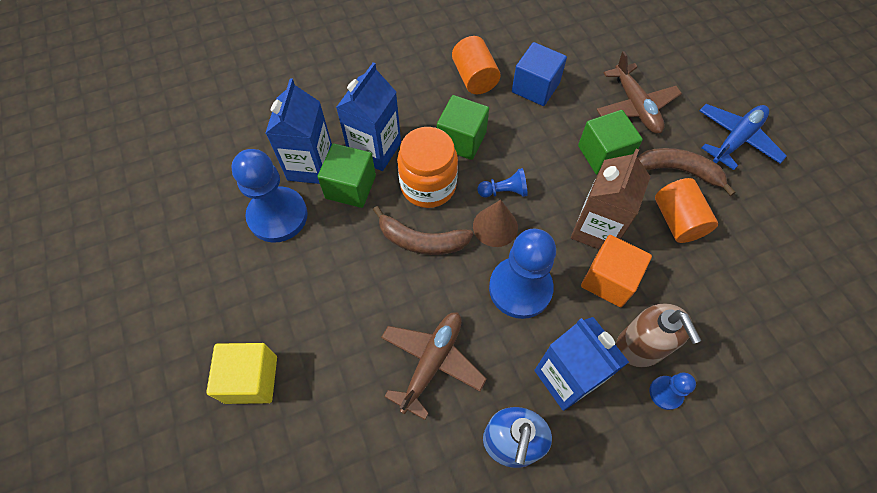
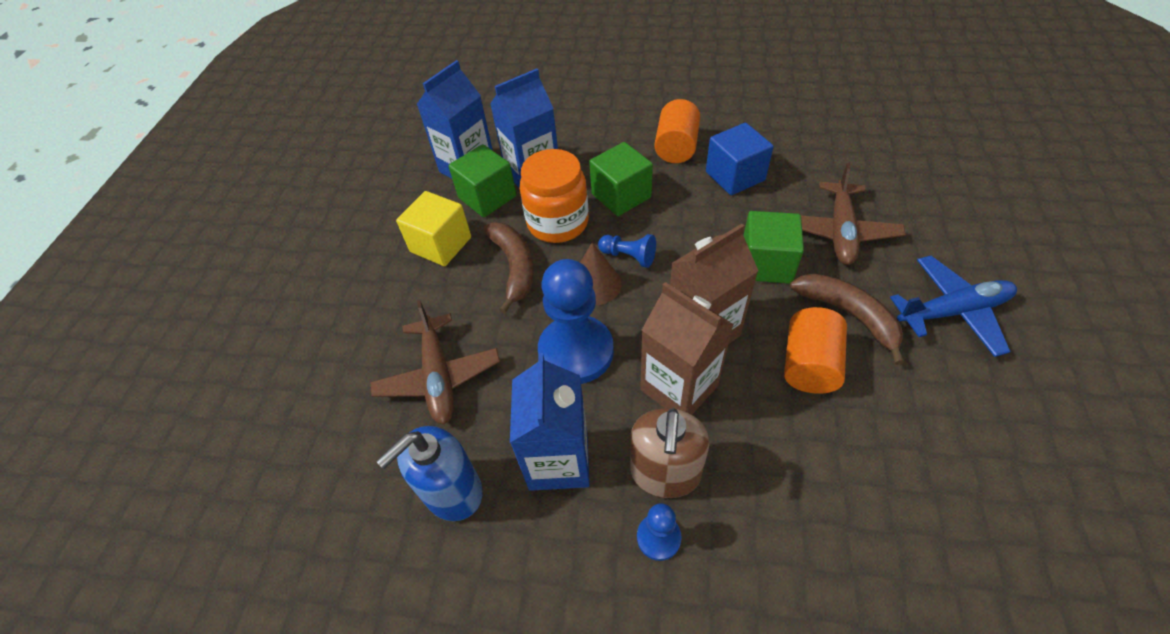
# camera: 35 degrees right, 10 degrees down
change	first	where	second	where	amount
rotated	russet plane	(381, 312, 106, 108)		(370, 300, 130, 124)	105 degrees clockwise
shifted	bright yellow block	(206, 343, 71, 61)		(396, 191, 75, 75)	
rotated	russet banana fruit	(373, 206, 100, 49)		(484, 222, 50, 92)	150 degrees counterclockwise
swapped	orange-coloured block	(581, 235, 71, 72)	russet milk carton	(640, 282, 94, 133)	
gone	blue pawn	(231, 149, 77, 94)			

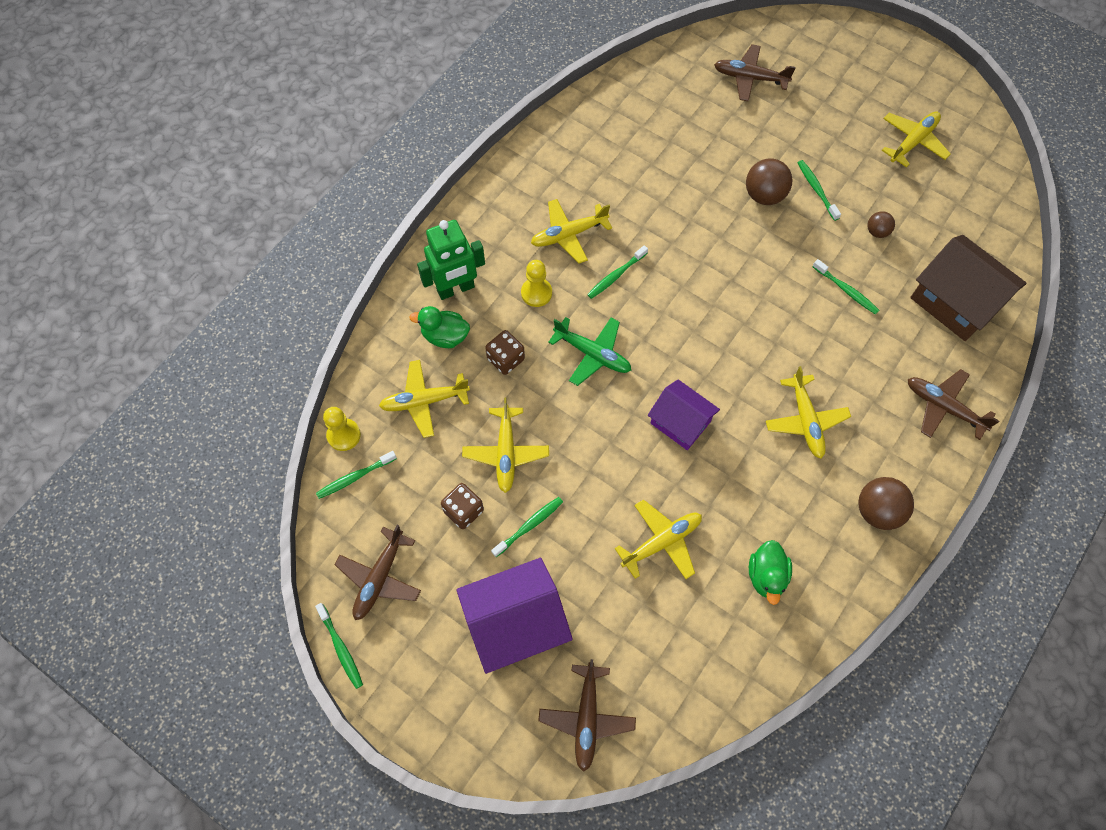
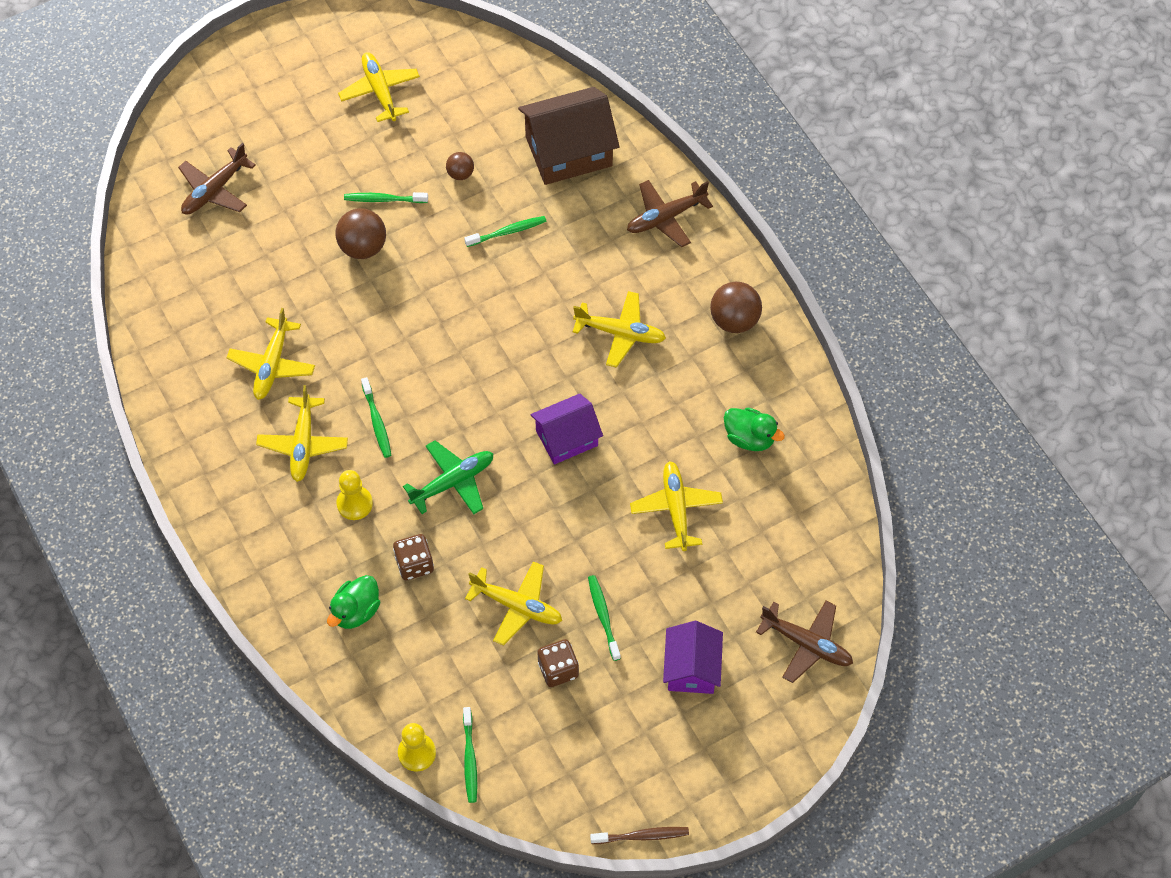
# camera: 65 degrees left, 5 degrees down
change	first	where	second	where	amount
shifted	bright yellow plane	(379, 360, 91, 78)		(227, 308, 88, 92)	
repainted	emerald toothbrush	(315, 603, 48, 86)	russet toothbrush	(590, 827, 99, 17)	
scaled	royal purple toy house	(456, 558, 117, 116)		(663, 621, 60, 73)	x0.64
gone	russet plane	(334, 525, 87, 95)			
gone	emerald toy robot	(417, 220, 68, 80)			

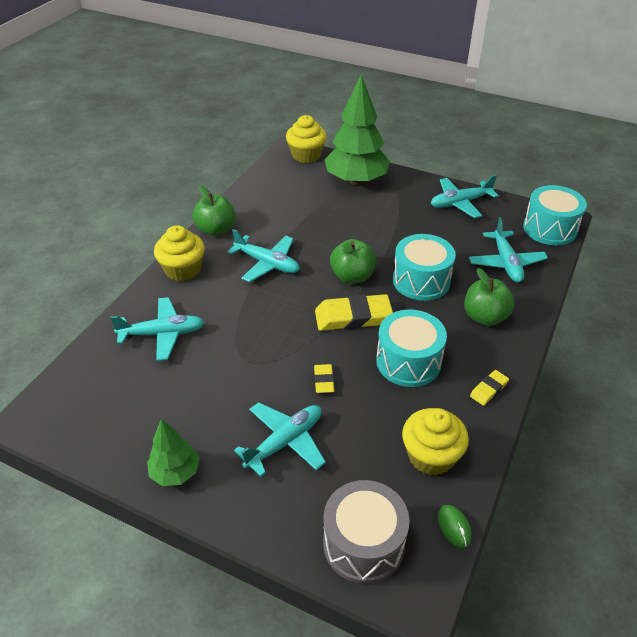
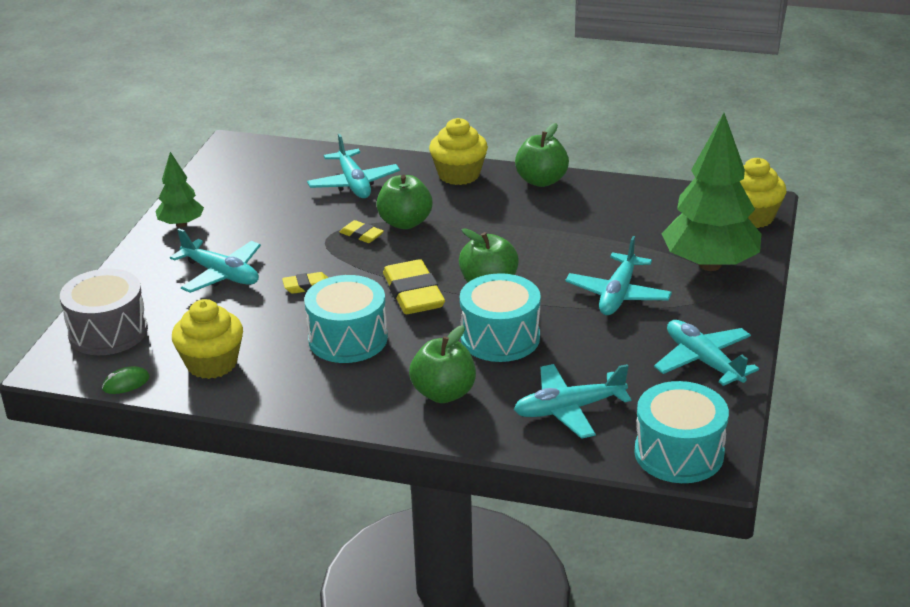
# camera: 80 degrees right, 10 degrees down
change	first	where	second	where	amount
shifted	bright yellow gum eraser	(470, 370, 39, 36)		(340, 220, 44, 23)	
new			emerald toy apple	(376, 175, 57, 54)	
shifted	teal plane	(227, 229, 73, 53)		(565, 236, 107, 79)	

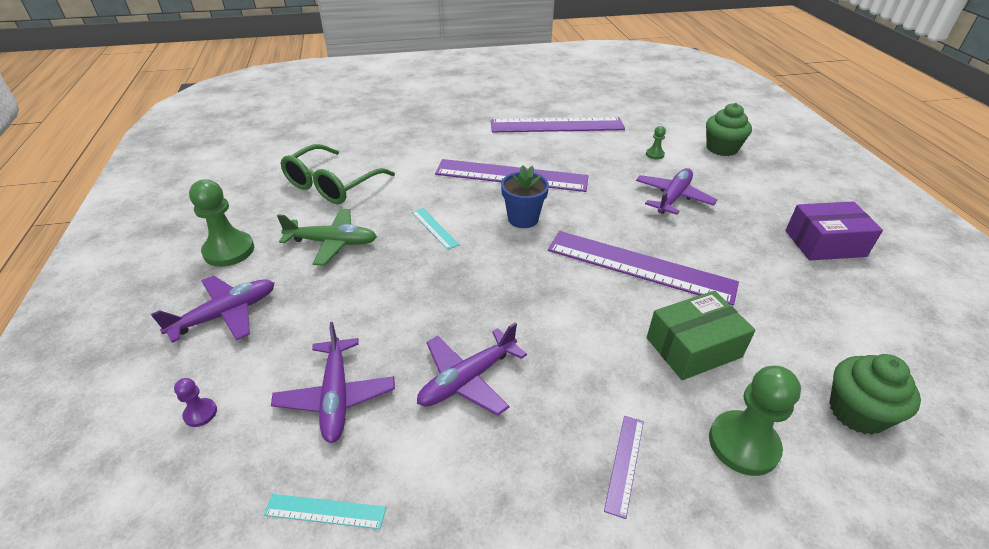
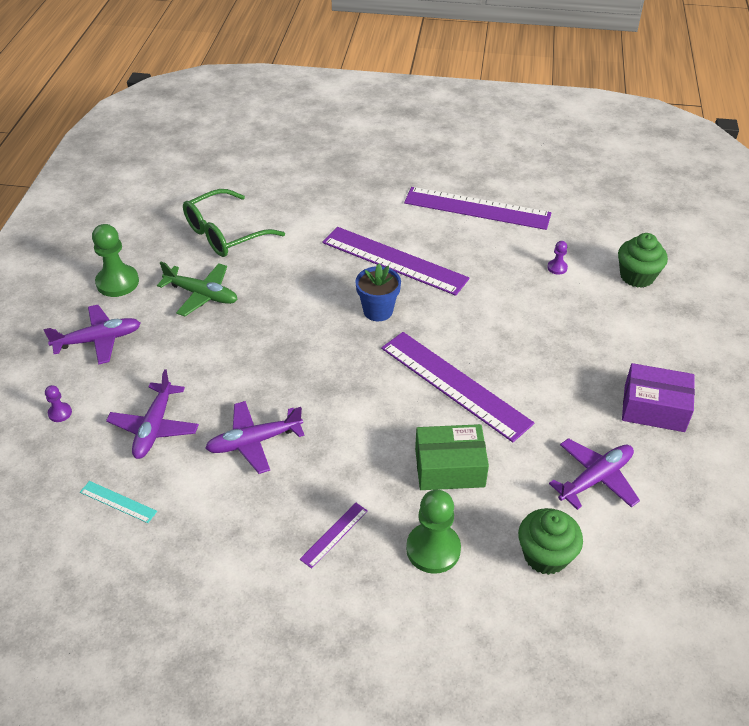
# camera: 20 degrees right, 5 degrees up
change	first	where	second	where	amount
repainted	emerald pawn	(646, 126, 20, 33)	royal purple pawn	(547, 241, 21, 34)	
shifted	royal purple plane	(636, 168, 81, 47)		(549, 438, 91, 72)	
gone	teal measuring stick	(412, 208, 48, 42)			

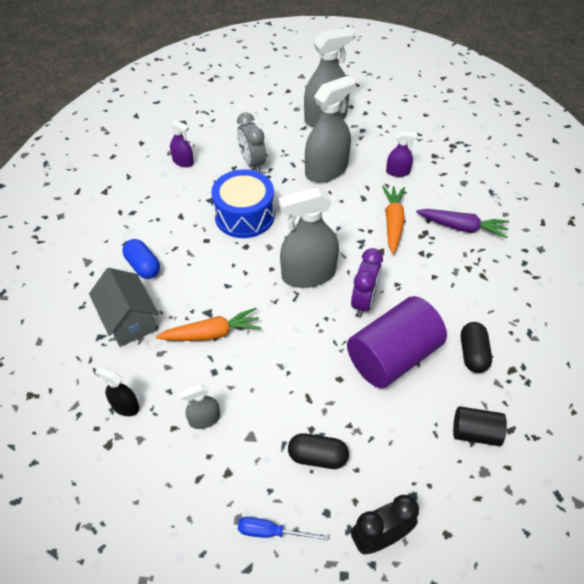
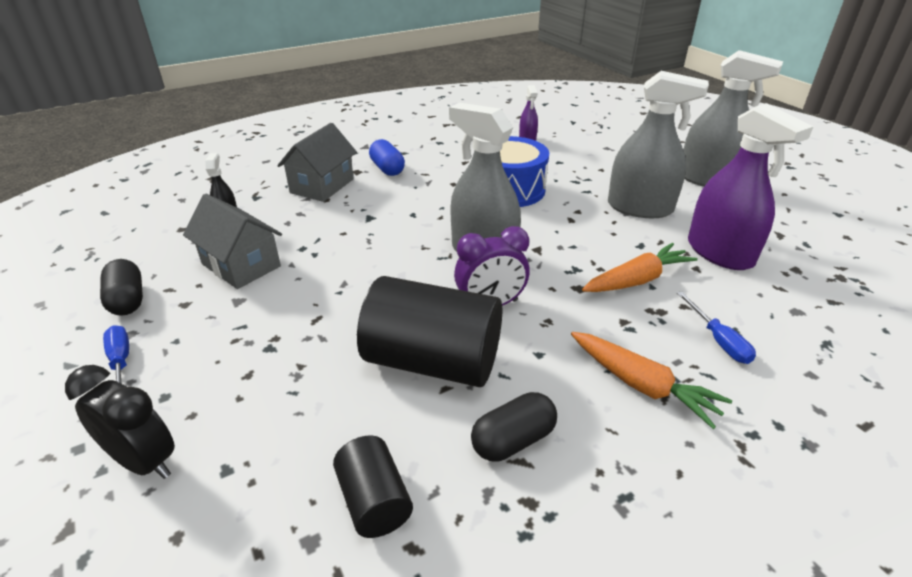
# camera: 55 degrees right, 15 degrees down
change	first	where	second	where	amount
shifted	ebony capsule	(288, 433, 61, 36)		(100, 259, 43, 57)	
swapped	gray sprayer	(180, 384, 40, 45)	gray toy house	(183, 193, 99, 96)	
repainted	royal purple solid cylinder	(347, 296, 100, 92)	ebony solid cylinder	(357, 276, 145, 111)	
rotated	blue capsule	(122, 239, 38, 40)		(369, 139, 36, 37)	45 degrees counterclockwise
shifted	orange-coloured root vegetable	(156, 308, 105, 33)		(571, 332, 161, 97)	
swapped	royal purple root vegetable	(416, 209, 93, 30)	blue screwdriver	(677, 291, 79, 73)	
scaled	royal purple sprayer	(386, 131, 32, 46)		(688, 103, 125, 167)	x2.03
gone	gray bedside clock	(237, 112, 29, 60)			

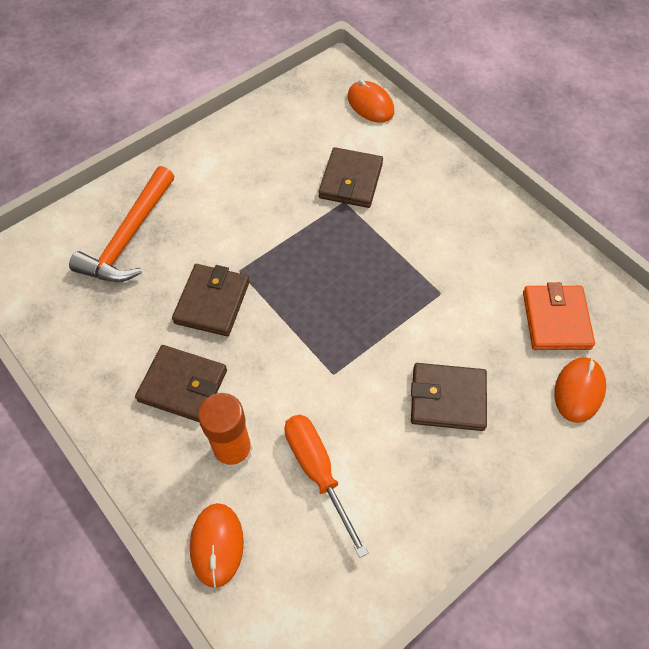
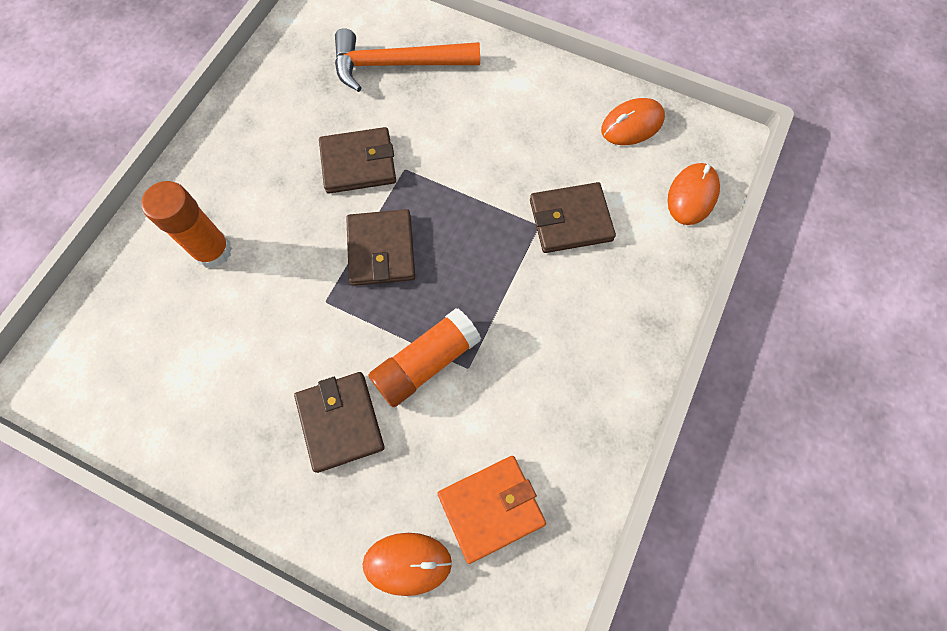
# camera: 65 degrees right, 10 degrees up
change	first	where	second	where	amount
shifted	russet wallet	(135, 345, 92, 77)		(346, 209, 69, 77)	
new			orange-coloured glue	(368, 308, 113, 99)	
shifted	orange-coloured mouse	(190, 503, 54, 85)		(601, 98, 64, 47)	
gone	orange-coloured screwdriver	(284, 414, 85, 144)			

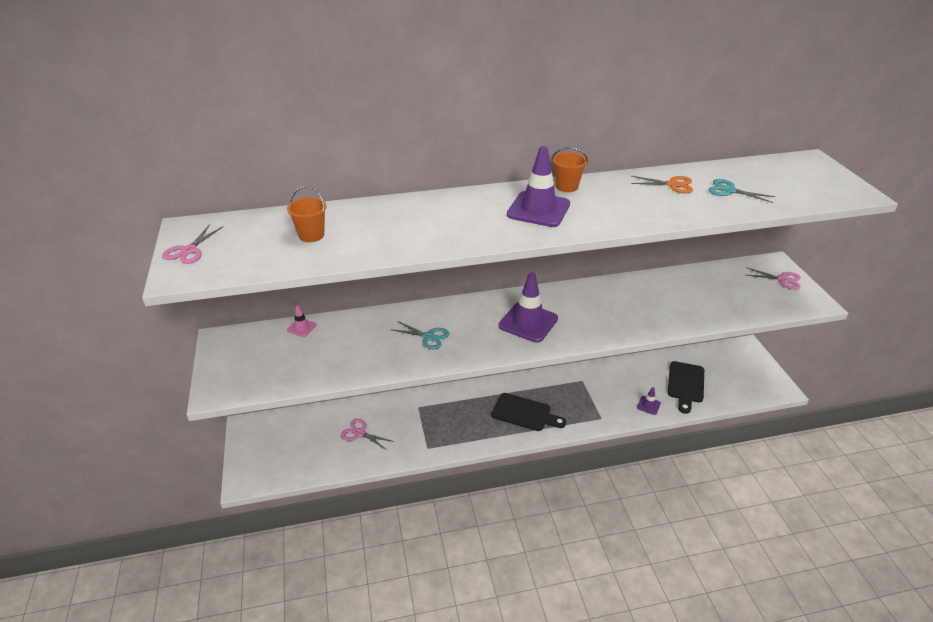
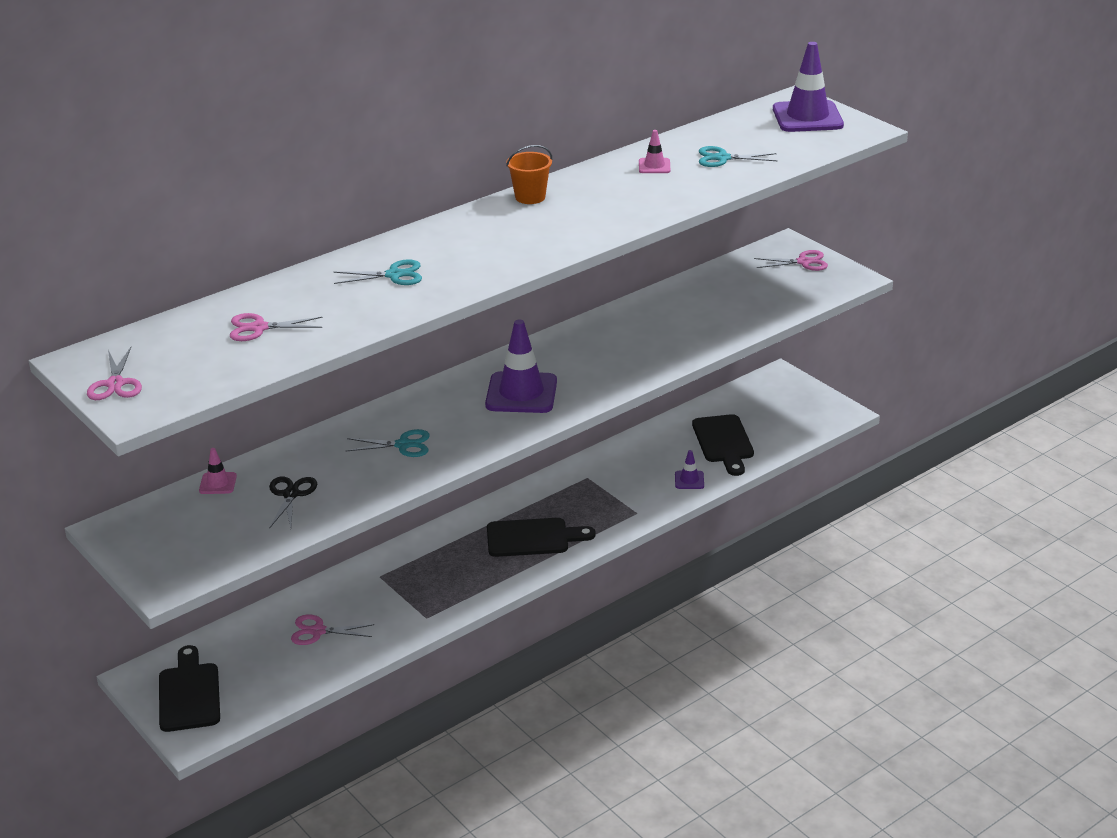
# camera: 25 degrees left, 5 degrees down
change	first	where	second	where	amount
new			ebony chopping board	(159, 645, 61, 87)	
swapped	orange-coloured bucket	(287, 186, 40, 56)	rosy scissors	(230, 313, 93, 28)	
new			ebony scissors	(269, 477, 48, 52)	
new			teal scissors	(334, 259, 88, 26)	
swapped	orange-coloured scissors	(631, 176, 62, 17)	rosy safety cone	(639, 130, 31, 43)	
shifted	royal purple safety cone	(507, 146, 63, 81)		(773, 42, 71, 90)	

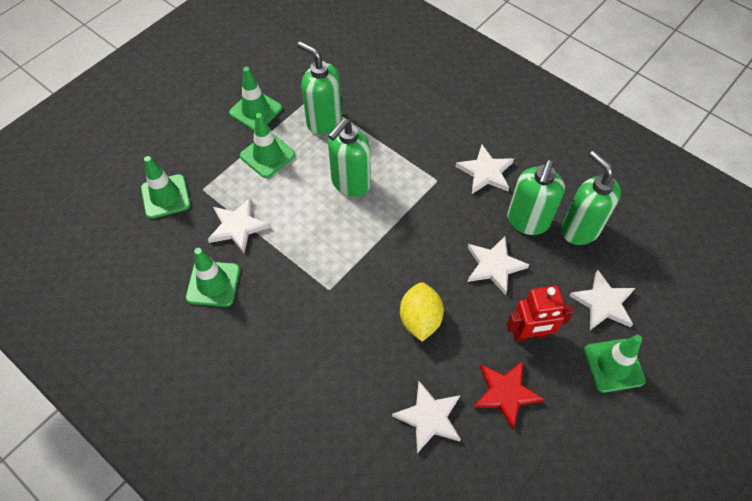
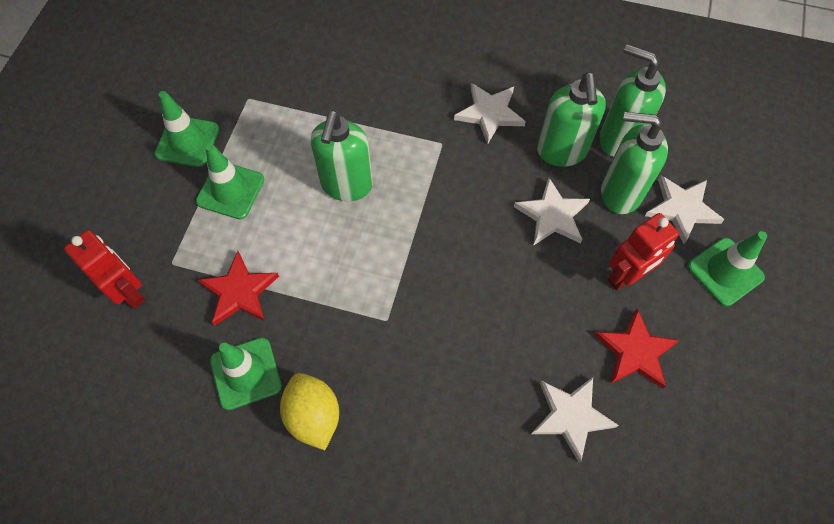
# camera: 25 degrees left, 5 degrees up
change	first	where	second	where	amount
swapped	emerald safety cone	(141, 156, 49, 63)	crimson toy robot	(64, 230, 81, 79)	
repainted	pure white five-pointed star	(208, 198, 62, 55)	crimson five-pointed star	(198, 251, 81, 75)	
shifted	bright yellow toy lemon	(400, 282, 44, 59)		(280, 373, 59, 77)	
shifted	emerald pump bottle	(297, 41, 45, 94)		(601, 112, 67, 102)	

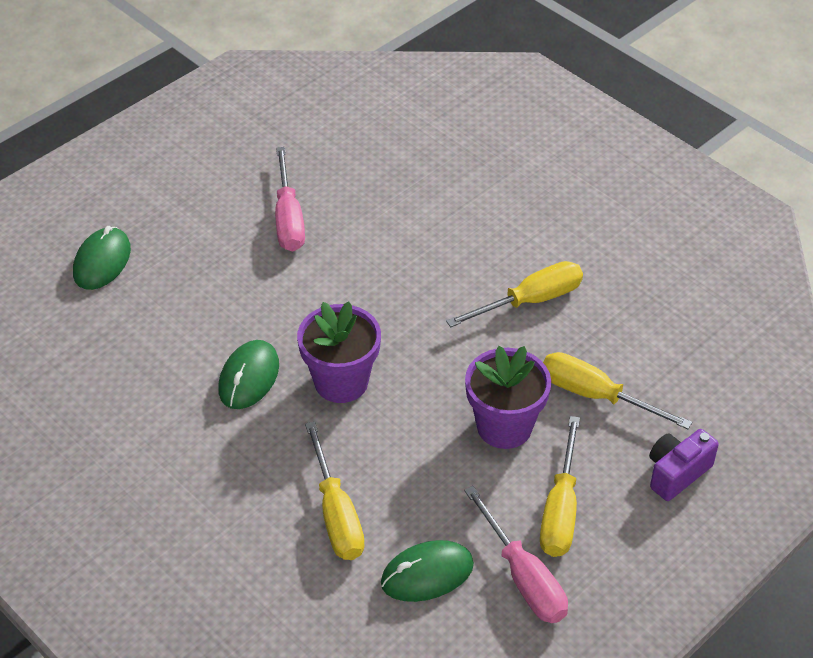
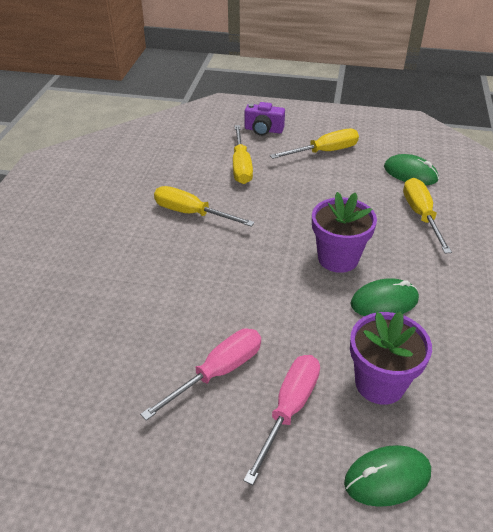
# camera: 125 degrees left, 5 degrees down
change	first	where	second	where	amount
shifted	rosy screwdriver	(464, 486, 104, 137)		(243, 355, 77, 130)	
shifted	royal purple plant pot	(465, 346, 86, 103)		(350, 311, 82, 94)	
rotated	bright yellow screwdriver	(305, 421, 60, 139)		(403, 178, 49, 76)	45 degrees counterclockwise

